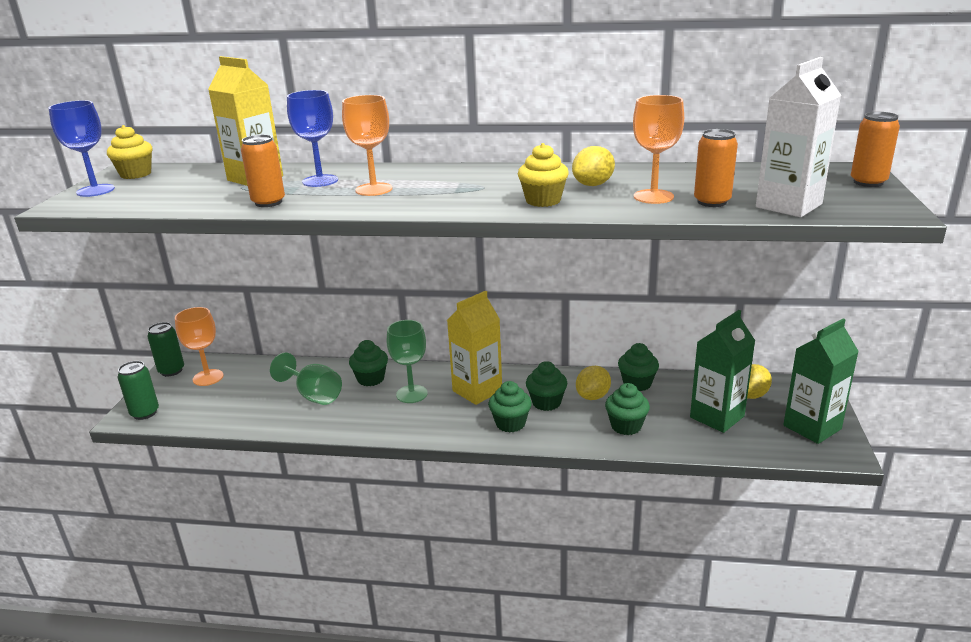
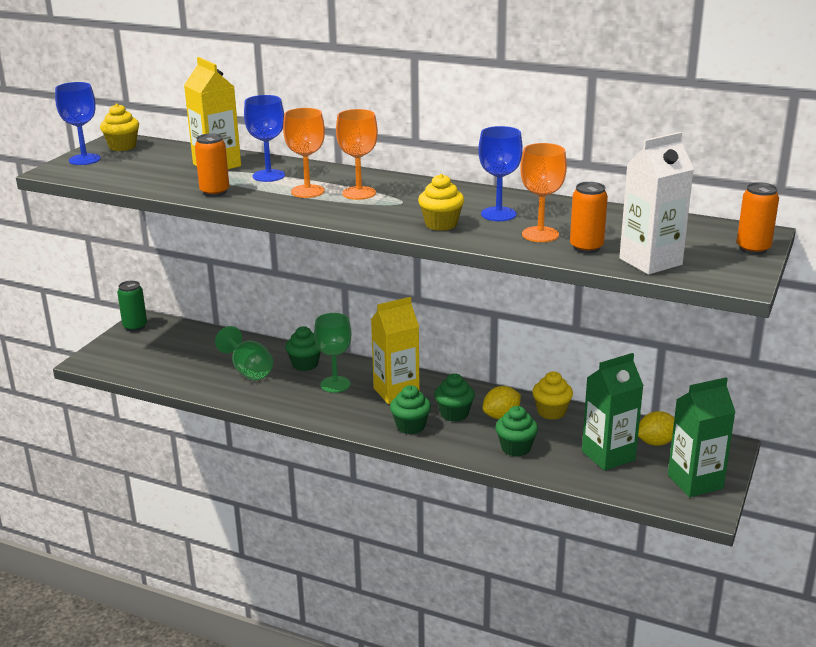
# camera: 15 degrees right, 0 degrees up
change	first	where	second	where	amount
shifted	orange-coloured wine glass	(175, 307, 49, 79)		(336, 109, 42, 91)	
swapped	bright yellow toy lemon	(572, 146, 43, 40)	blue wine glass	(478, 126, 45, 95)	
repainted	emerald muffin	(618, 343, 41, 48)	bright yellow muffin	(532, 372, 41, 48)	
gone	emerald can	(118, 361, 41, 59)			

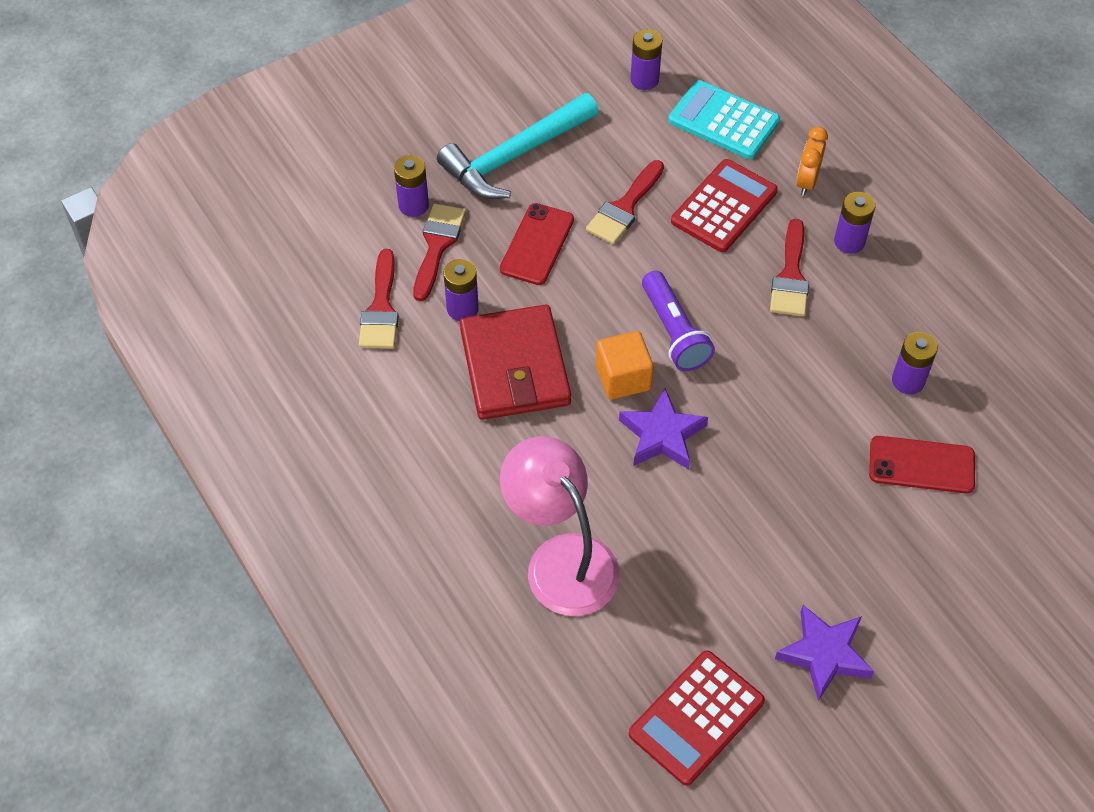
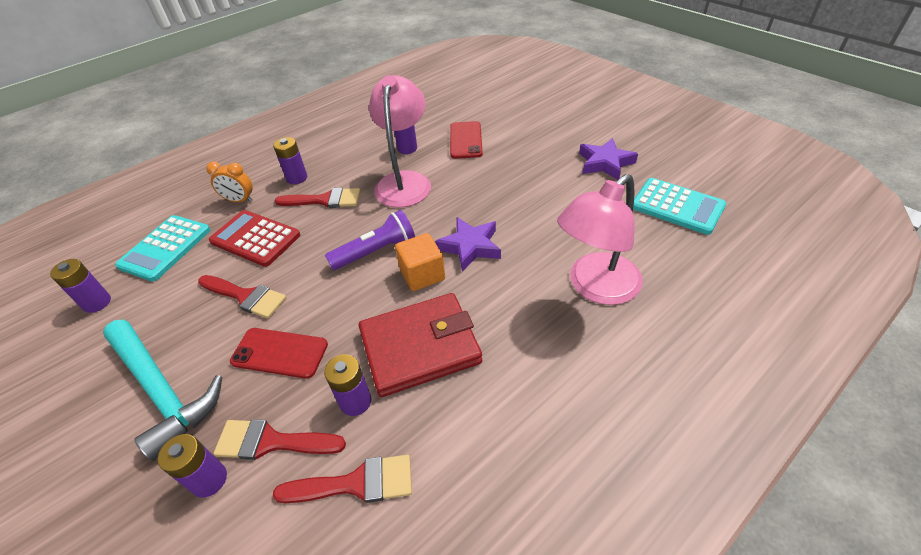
# camera: 95 degrees left, 10 degrees down
change	first	where	second	where	amount
new			rosy desk lamp	(369, 75, 62, 133)	
repainted	crimson calculator	(629, 650, 136, 136)	teal calculator	(633, 178, 93, 57)	

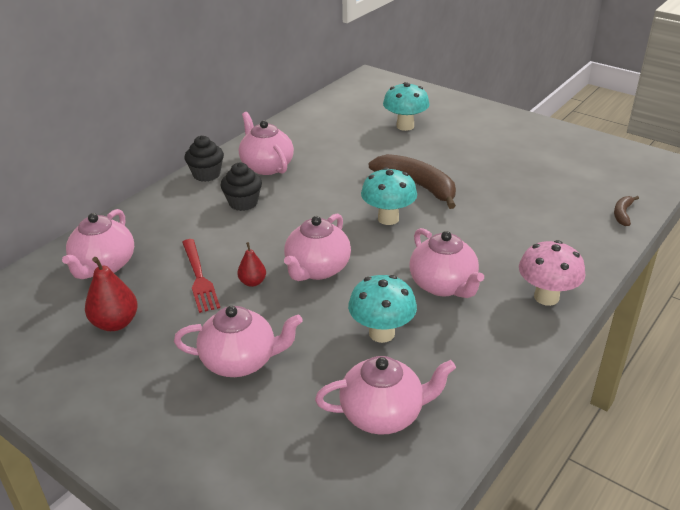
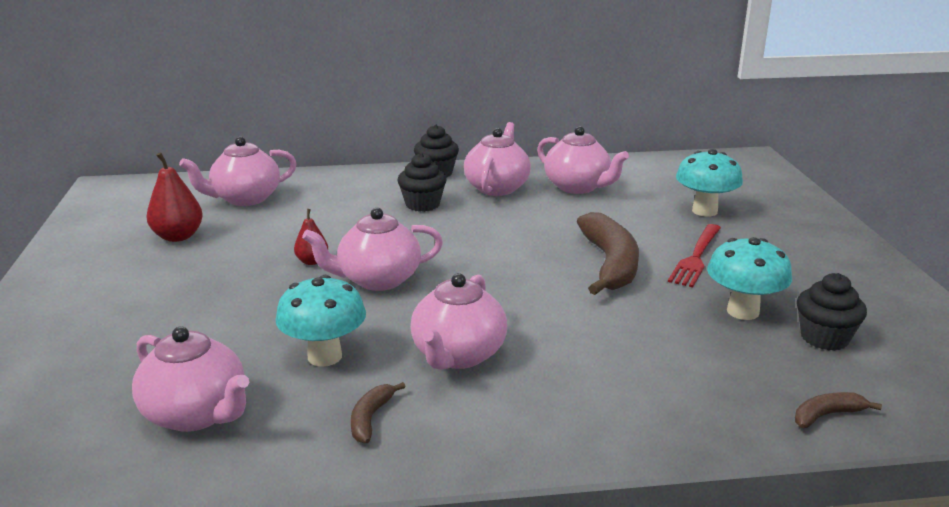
# camera: 45 degrees right, 10 degrees down
change	first	where	second	where	amount
new			russet banana fruit	(351, 382, 55, 61)	
shifted	rosy china teapot	(174, 306, 129, 71)		(537, 126, 92, 68)	
shifted	crimson table fork	(182, 239, 38, 74)		(668, 224, 53, 63)	
shifted	teal fungus	(361, 167, 56, 58)		(707, 237, 85, 83)	
new			ebony muffin	(797, 273, 70, 78)	
gone	rosy fungus	(519, 240, 67, 66)			

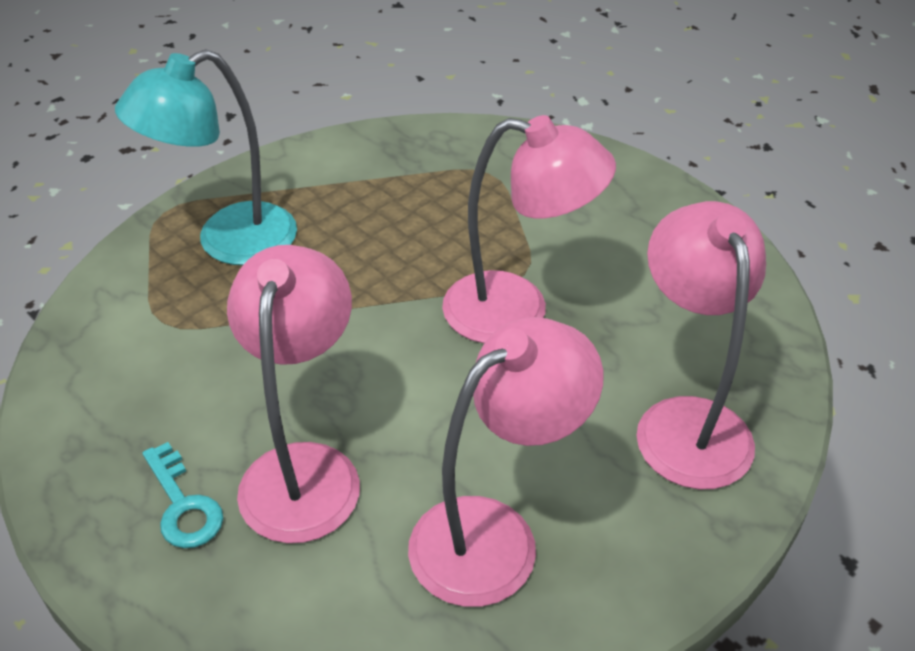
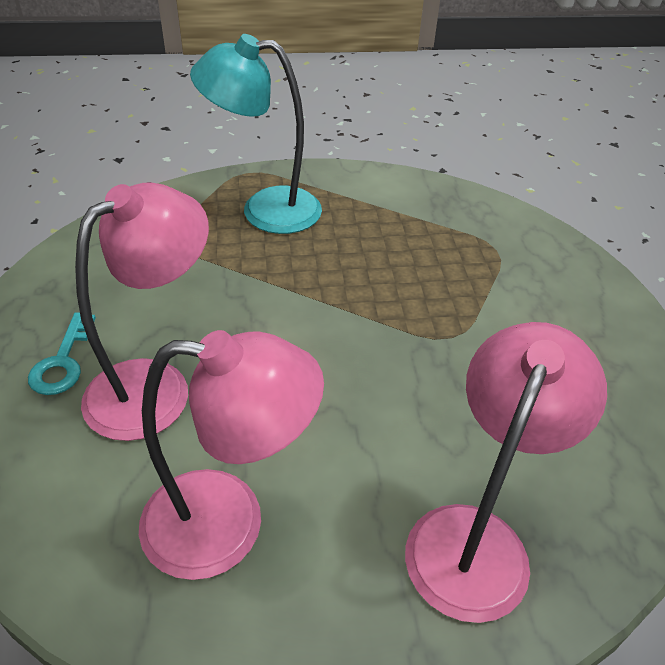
# camera: 35 degrees right, 0 degrees up
change	first	where	second	where	amount
gone	rosy desk lamp	(442, 115, 174, 228)			

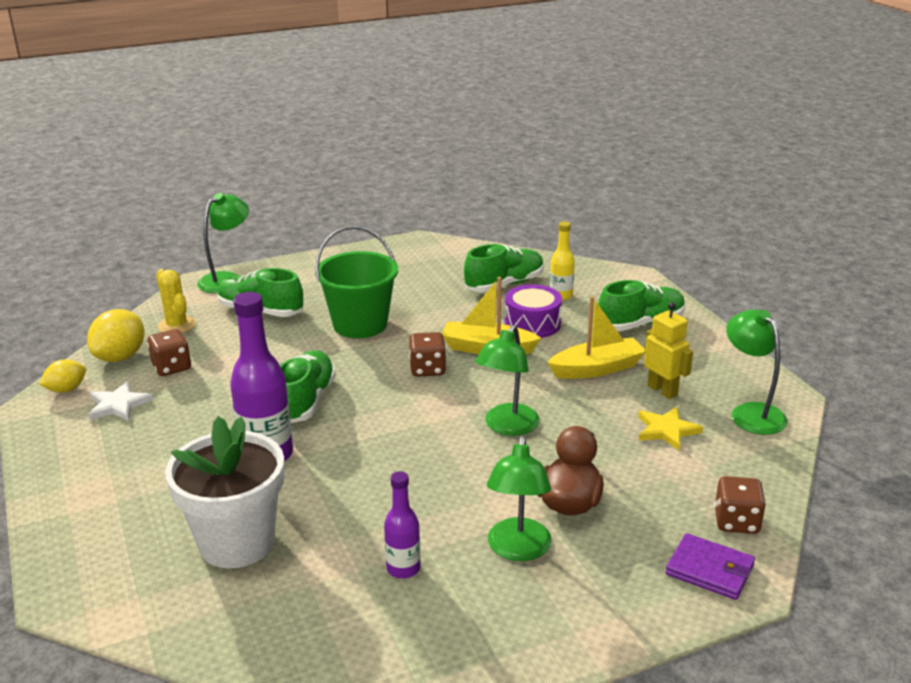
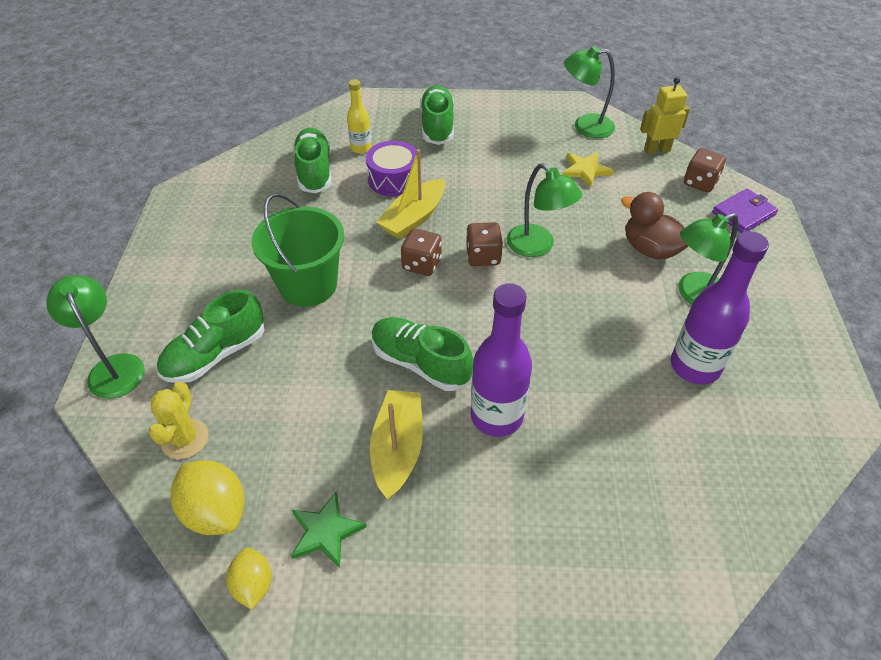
# camera: 65 degrees left, 20 degrees up
change	first	where	second	where	amount
rotated	bright yellow prickly plant	(156, 269, 40, 64)		(149, 382, 60, 77)	75 degrees counterclockwise
repainted	pure white five-pointed star	(88, 381, 65, 40)	emerald five-pointed star	(291, 492, 76, 76)	
shifted	bright yellow toy boat	(547, 296, 98, 83)		(370, 390, 53, 109)	
shifted	russet game die	(147, 329, 44, 47)		(466, 222, 37, 44)	
shifted	bright yellow toy robot	(644, 302, 49, 97)		(640, 77, 50, 78)	
scaled	royal purple flask	(384, 471, 37, 108)		(671, 231, 98, 154)	x1.78
rotated	emerald desk lamp	(487, 436, 65, 125)		(678, 213, 60, 92)	120 degrees clockwise
gone	pure white plant pot	(165, 416, 119, 153)			

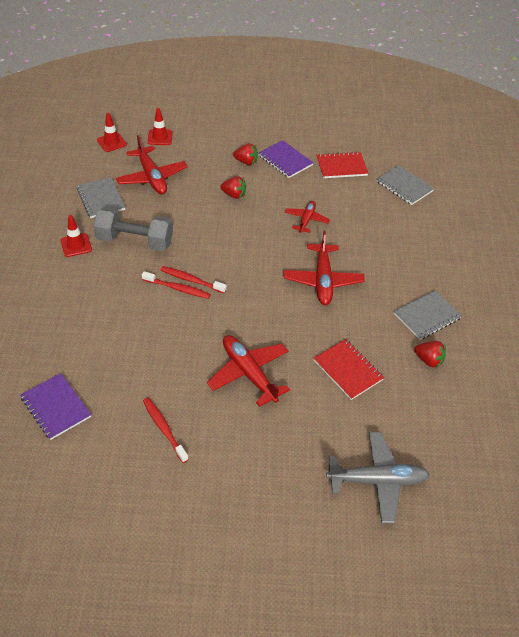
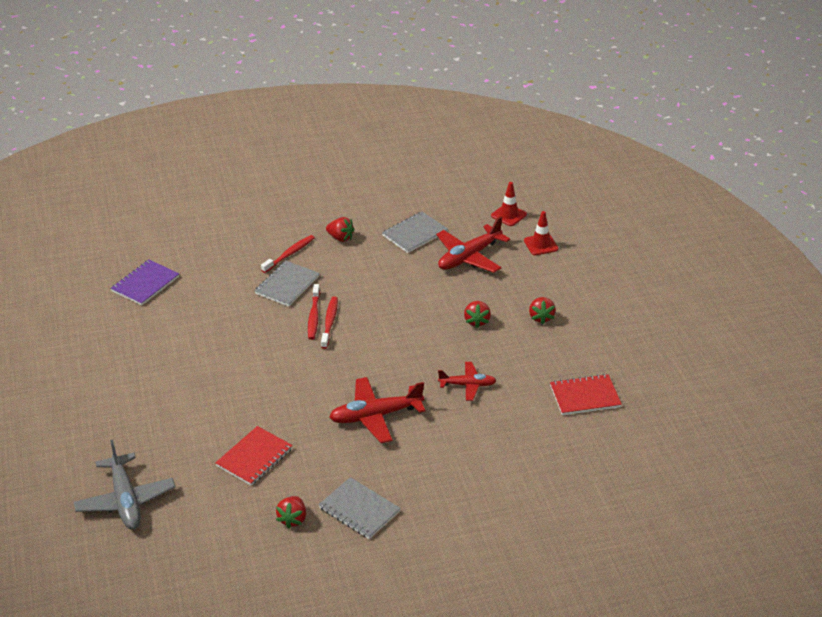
# camera: 75 degrees right, 10 degrees down
change	first	where	second	where	amount
shifted	gray notepad	(377, 165, 58, 40)		(255, 261, 65, 46)	
shifted	crimson toothbrush	(143, 398, 46, 65)		(261, 235, 54, 38)	
swapped	crimson safety cone	(61, 215, 31, 42)	crimson toy strawberry	(326, 217, 29, 25)	
rotated	crimson notepad	(316, 152, 52, 26)		(550, 374, 72, 41)	75 degrees counterclockwise
gone	gray dumbbell	(93, 207, 80, 44)			
gone	crimson plane	(207, 335, 83, 72)			
gone	royal purple notepad	(259, 140, 55, 38)			

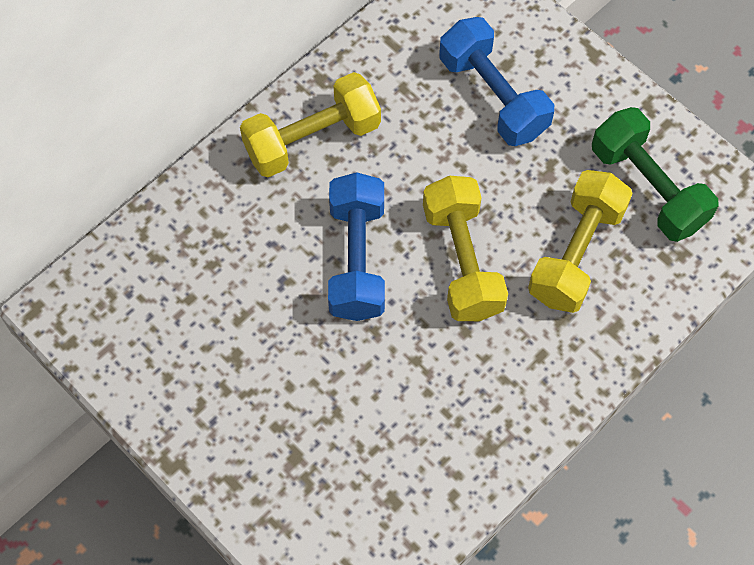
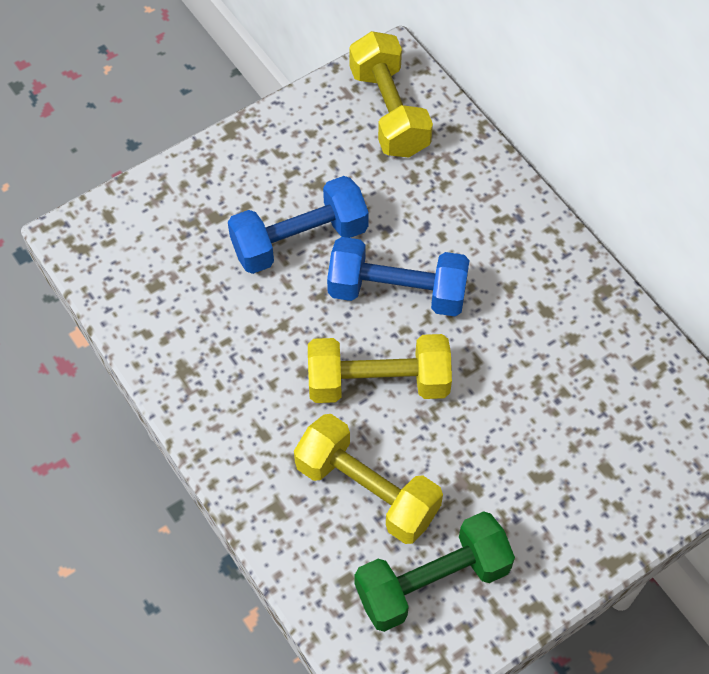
# camera: 100 degrees right, 5 degrees down
change	first	where	second	where	amount
shifted	blue dumbbell	(439, 17, 115, 129)		(228, 176, 141, 98)	
shifted	bright yellow dumbbell	(240, 72, 141, 105)		(349, 31, 84, 127)	

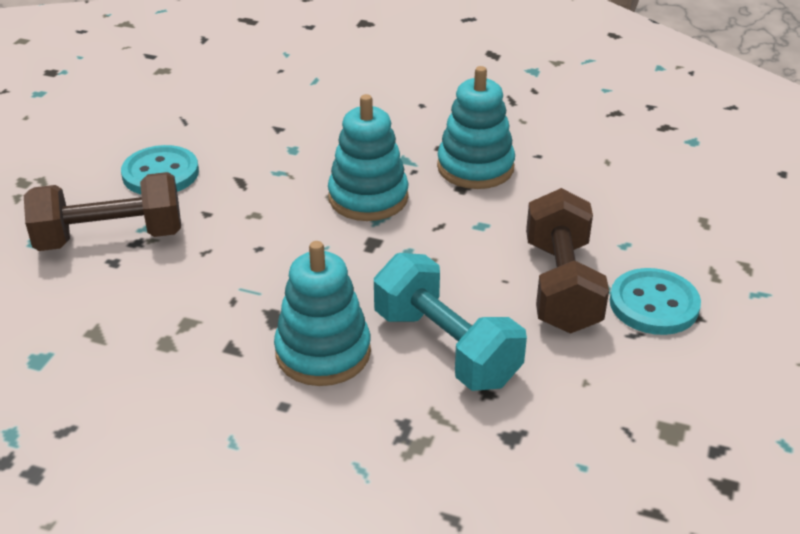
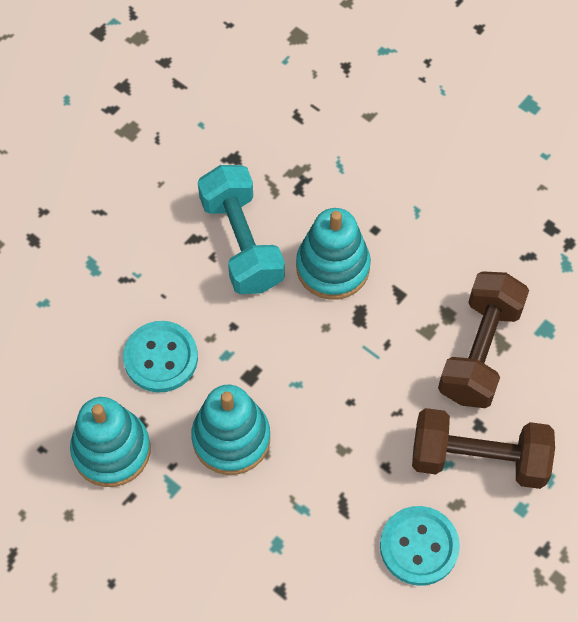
# camera: 160 degrees left, 25 degrees up
change	first	where	second	where	amount
shifted	teal shirt button	(610, 268, 91, 67)		(123, 321, 75, 72)	
shifted	russet dumbbell	(526, 188, 83, 145)		(438, 271, 91, 137)	

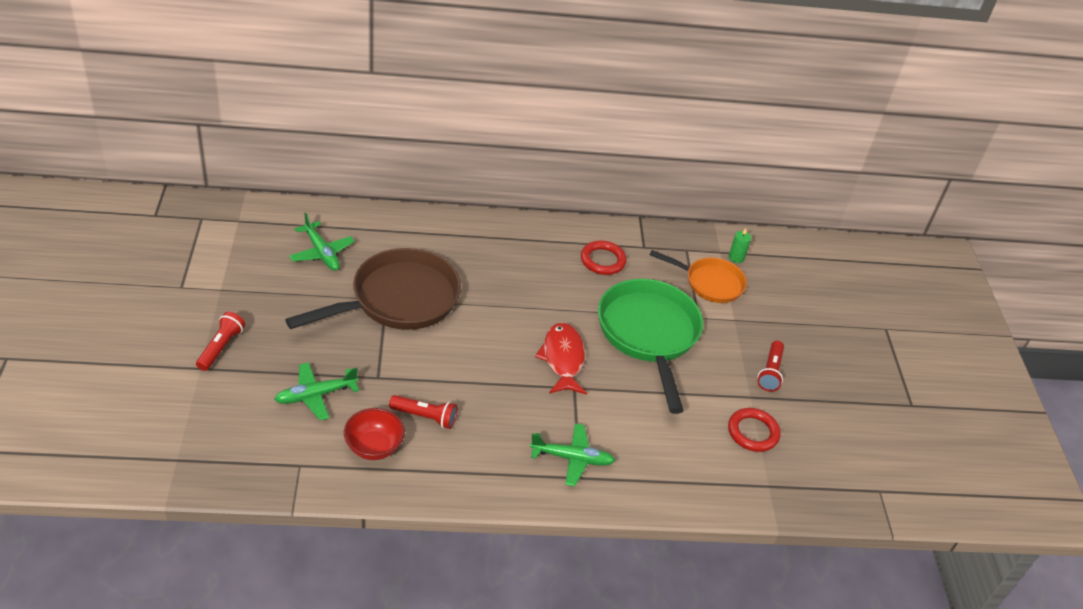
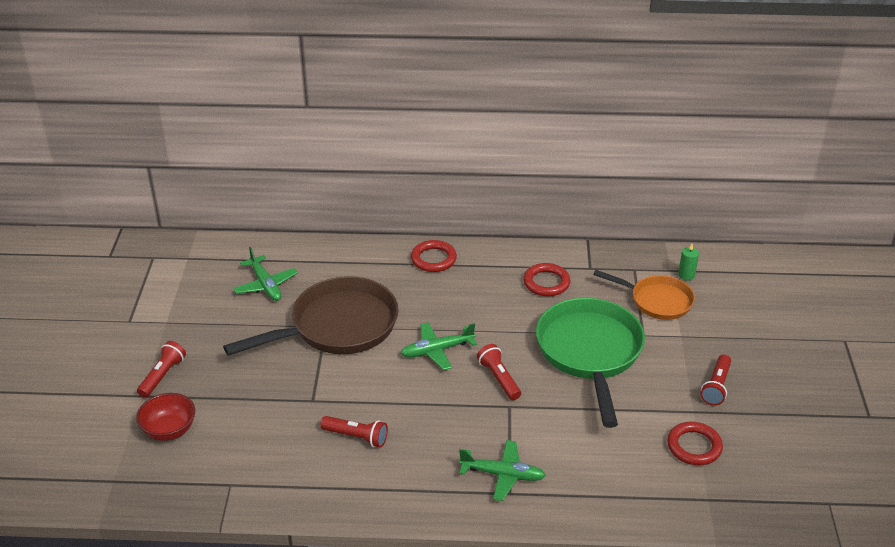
# camera: 10 degrees right, 5 degrees down
change	first	where	second	where	amount
shifted	crimson serving bowl	(344, 408, 61, 52)		(136, 393, 59, 48)	
shifted	emerald plane	(274, 362, 85, 58)		(401, 322, 76, 48)	
new			crimson hoop	(411, 240, 46, 32)	
swapped	crimson fish	(535, 322, 52, 73)	crimson torch	(477, 344, 44, 56)	

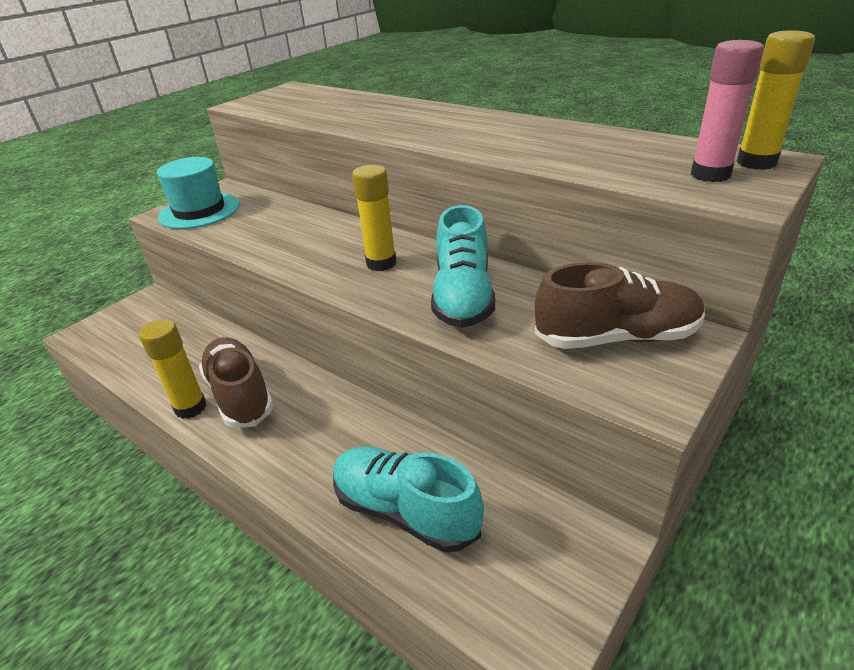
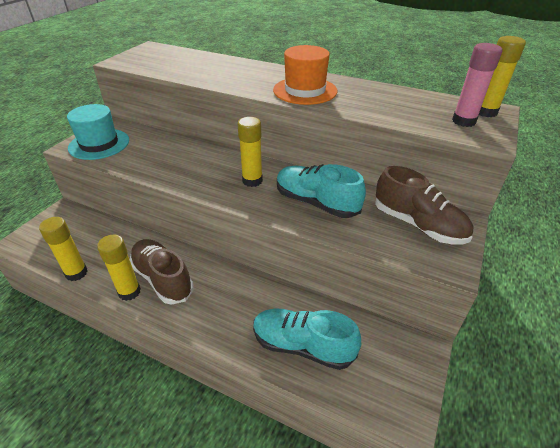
# camera: 15 degrees left, 5 degrees up
change	first	where	second	where	amount
new			bright yellow glue	(39, 217, 49, 64)	
new			orange-coloured hat	(273, 45, 64, 60)	
rotated	teal shoe	(431, 205, 64, 123)		(277, 164, 89, 54)	135 degrees clockwise
rotated	russet shoe	(535, 262, 170, 87)		(375, 166, 98, 78)	60 degrees clockwise

